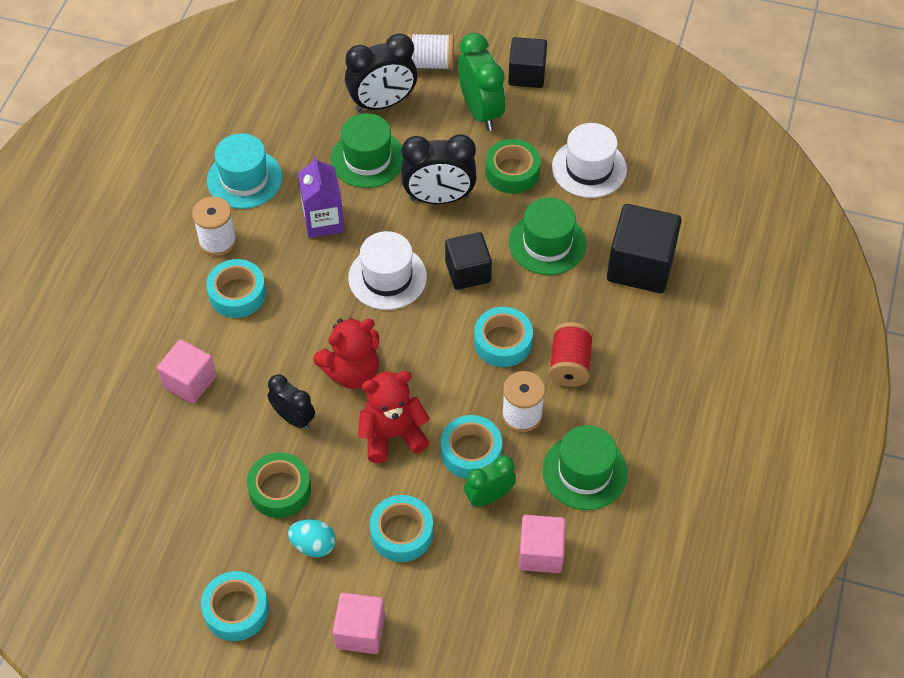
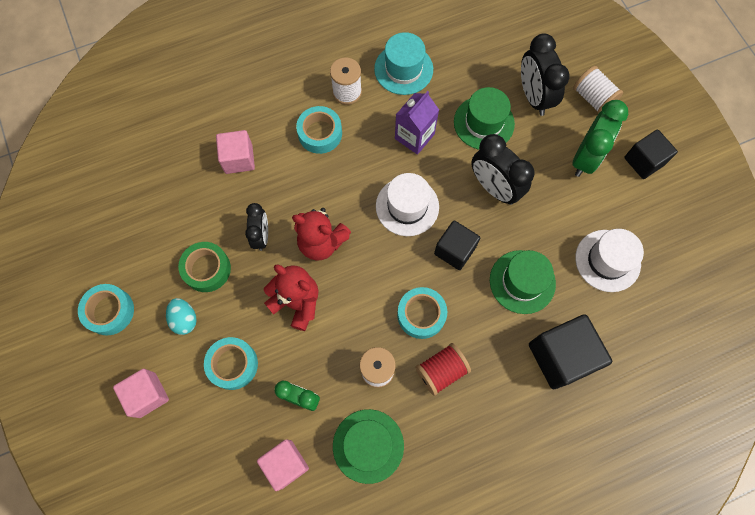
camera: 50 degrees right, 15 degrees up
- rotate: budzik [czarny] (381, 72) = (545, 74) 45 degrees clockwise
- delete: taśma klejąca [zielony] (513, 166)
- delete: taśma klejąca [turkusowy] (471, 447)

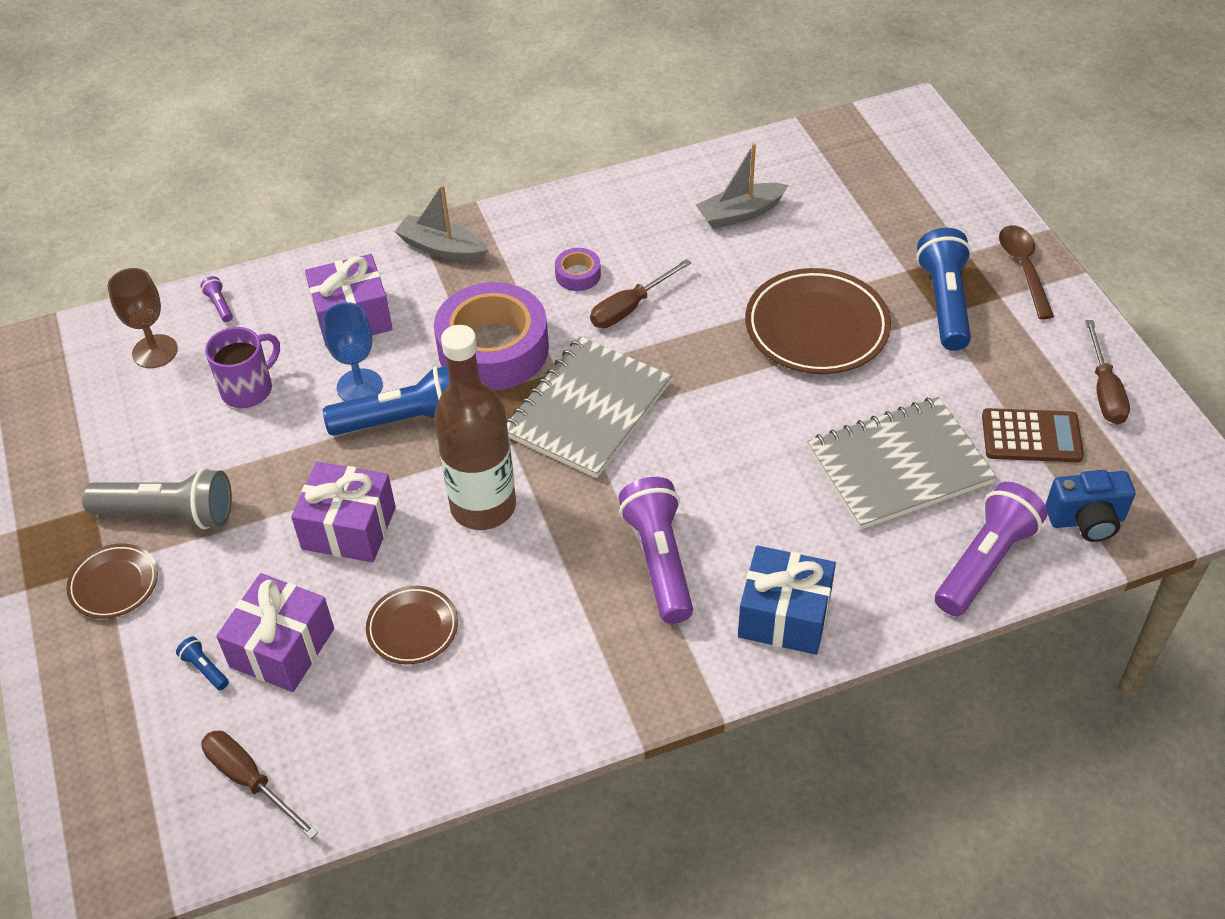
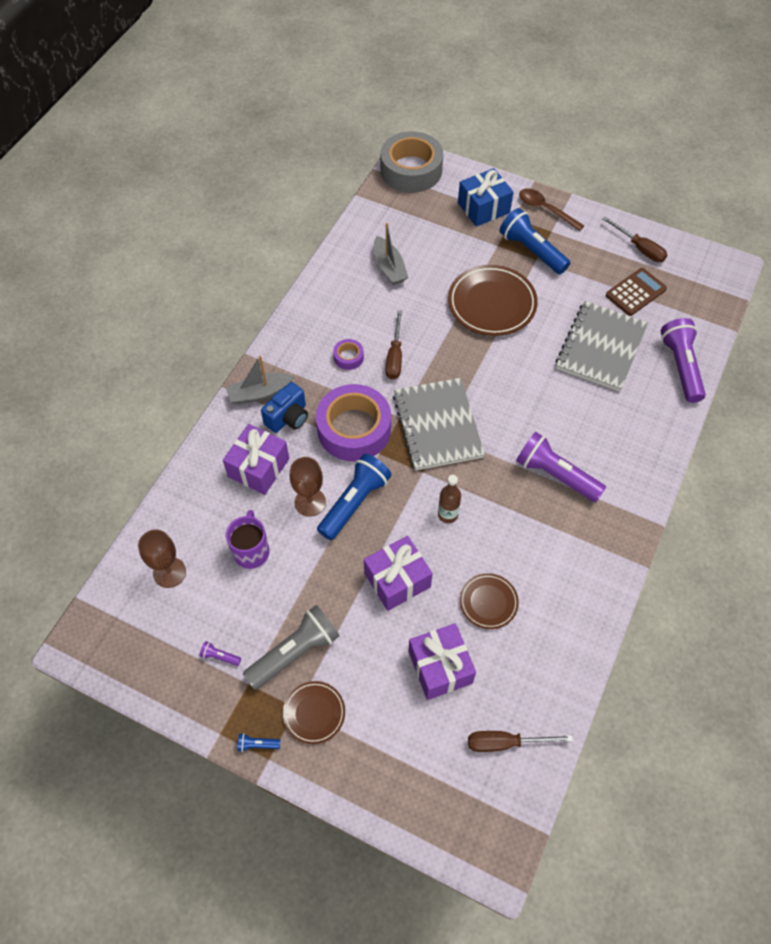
camera: 45 degrees left, 10 degrees up
- rotate: łódka [szary] (742, 186) = (391, 254) 45 degrees counterclockwise
- move: latarka [fioletowy] (216, 299) to (220, 653)
- recolor: kielich [niebieski] (352, 351) to kielich [brązowy] (308, 487)
- resize: butelka [brązowy] (475, 427) = (449, 499) x0.48
- move: aparat fotograficzny [niebieski] (1090, 506) to (284, 407)
- move: prezent [niebieski] (787, 600) to (485, 197)
- move: latarka [niebieski] (202, 663) to (258, 742)
- insert: taśma klejąca [szary] (411, 162)

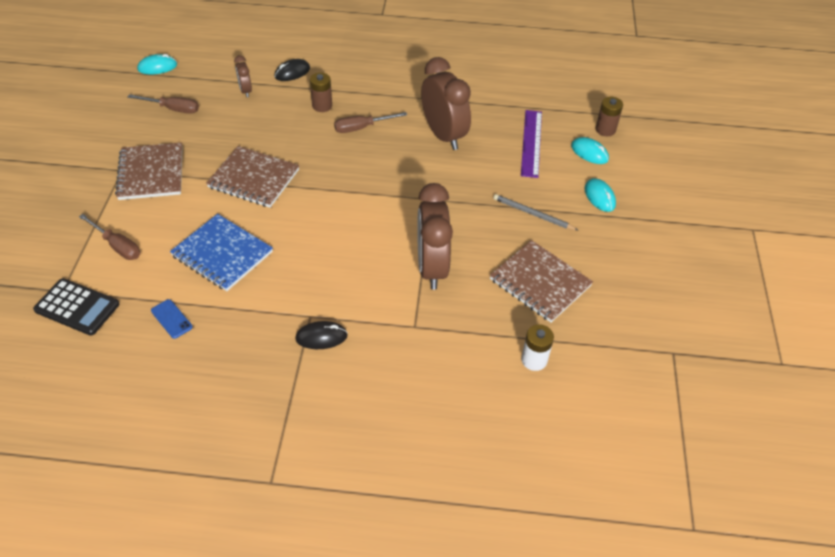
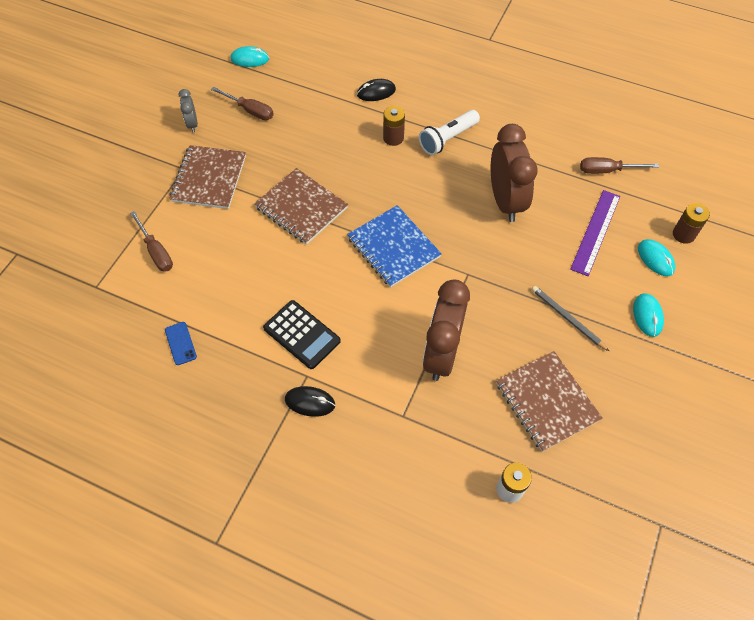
camera: 20 degrees right, 10 degrees up
- delete: budzik [brązowy] (243, 76)
- move: śrubokręt [brązowy] (370, 122) to (619, 165)
- move: zeszyt [niebieski] (221, 252) to (394, 246)
- move: kalkulator [czarny] (76, 307) to (302, 334)
- insert: budzik [szary] (188, 110)
- insert: latarka [biały] (449, 132)

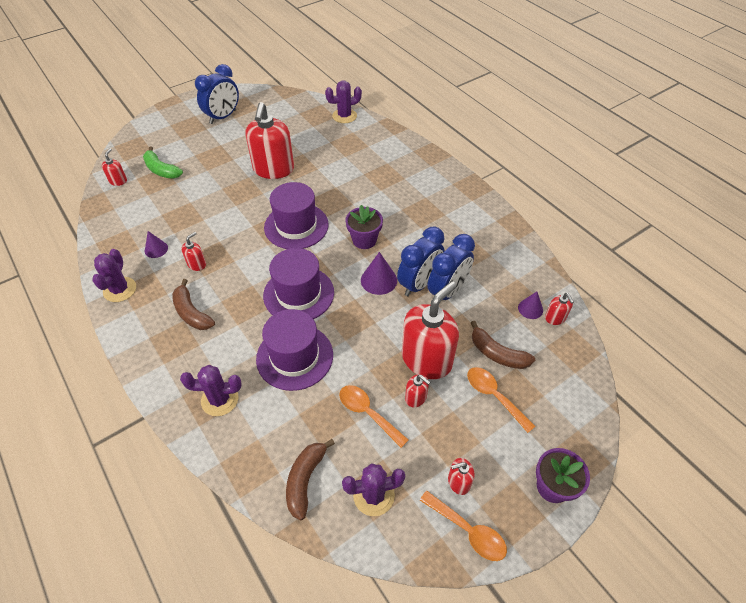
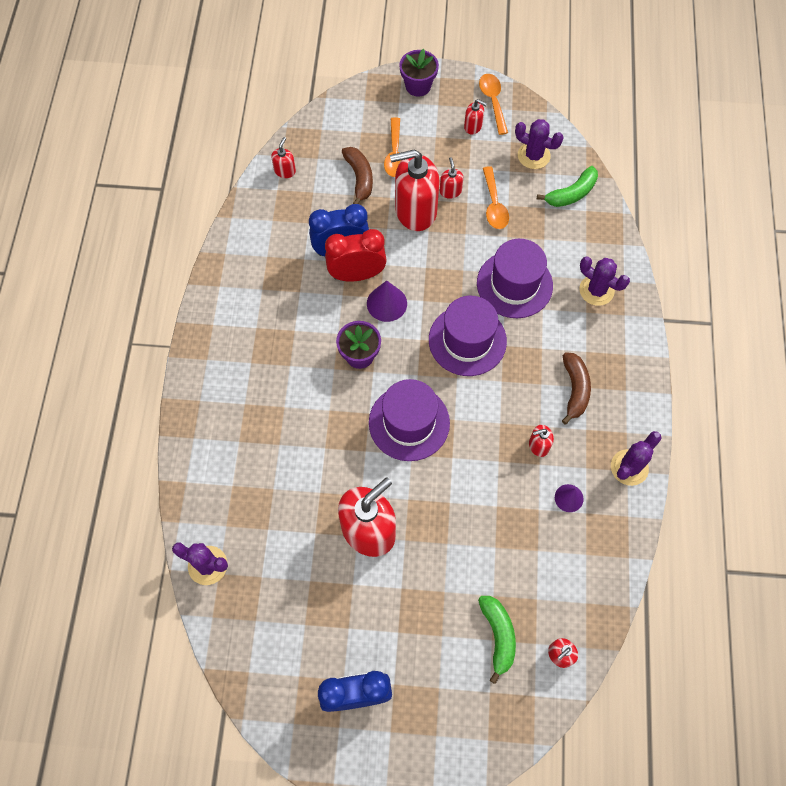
camera: 140 degrees left, 15 degrees up
- recolor: budzik [niebieski] (421, 261) to budzik [czerwony] (356, 255)
- delete: stożek [fioletowy] (530, 305)
- recolor: banan [brązowy] (310, 479) to banan [zielony] (567, 186)

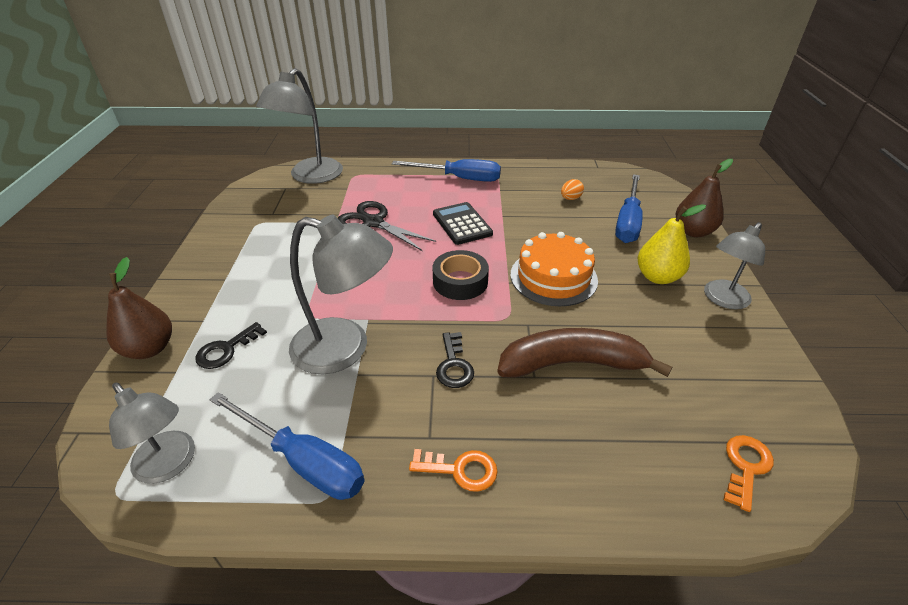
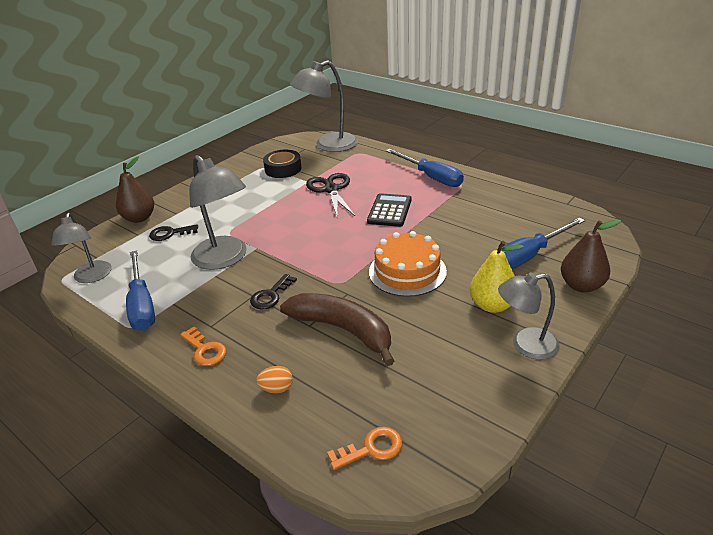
camera: 40 degrees right, 5 degrees down
- move: jajko [pomarańczowy] (572, 189) to (274, 379)
- move: taśma klejąca [czarny] (461, 275) to (282, 164)

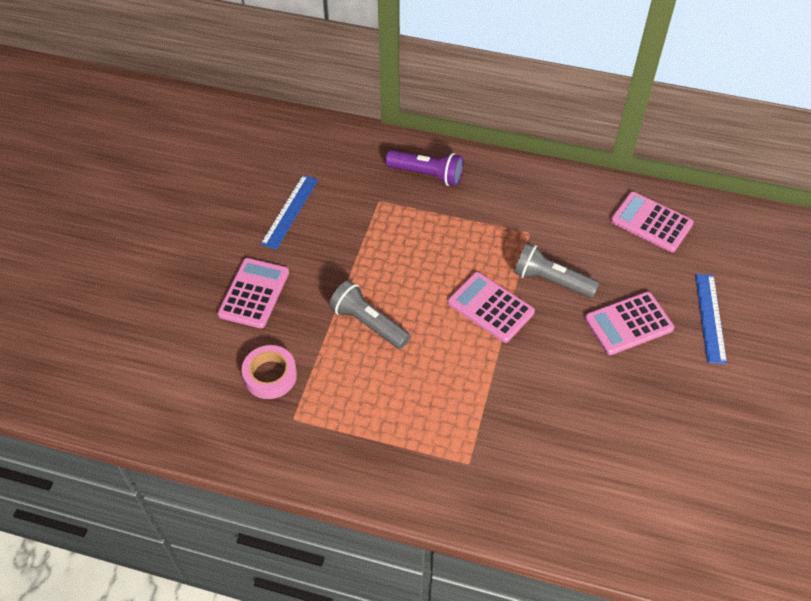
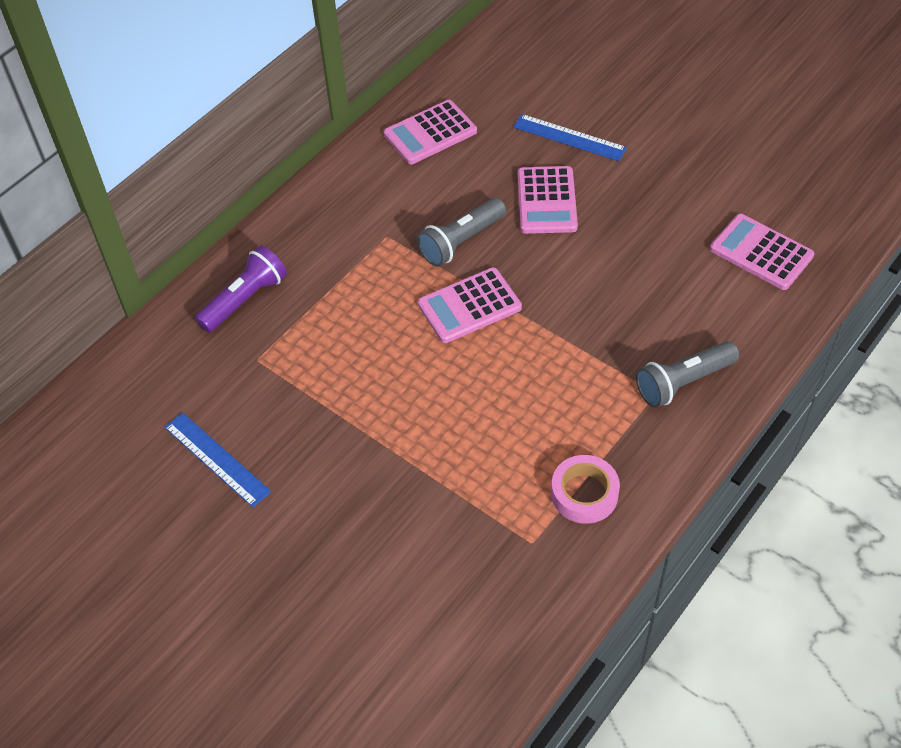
camera: 65 degrees left, 0 degrees up
- move: kalkulator [różowy] (253, 293) to (762, 252)
- move: latarka [szary] (369, 314) to (687, 374)
- move: taśma klejąca [różowy] (269, 372) to (585, 489)

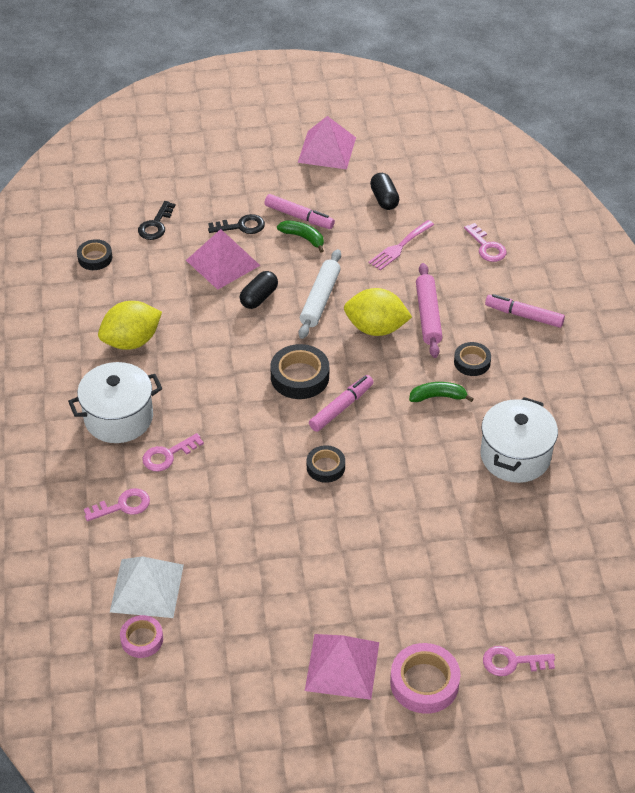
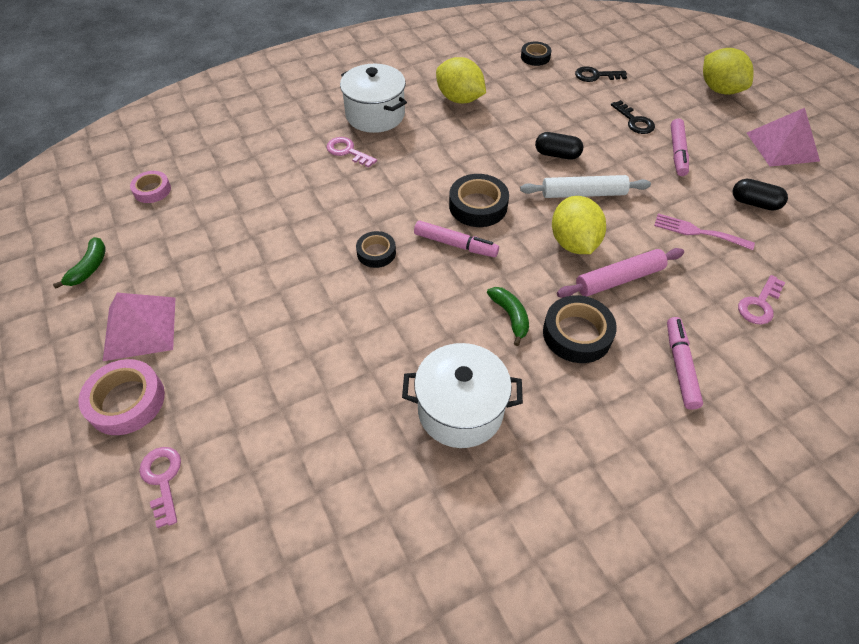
camera: 70 degrees right, 5 degrees up
- rotate: kapsułka [czarny] (384, 191) = (760, 195) 60 degrees clockwise
- move: banan [zielony] (300, 236) to (79, 263)
- delete: piramida [różowy] (223, 259)
- resize: taśma klejąca [czarny] (472, 359) = (580, 329) x1.59
- delete: klucz [różowy] (117, 504)
- delete: piramida [biały] (147, 587)
- insert: cytryna [żółty] (728, 71)

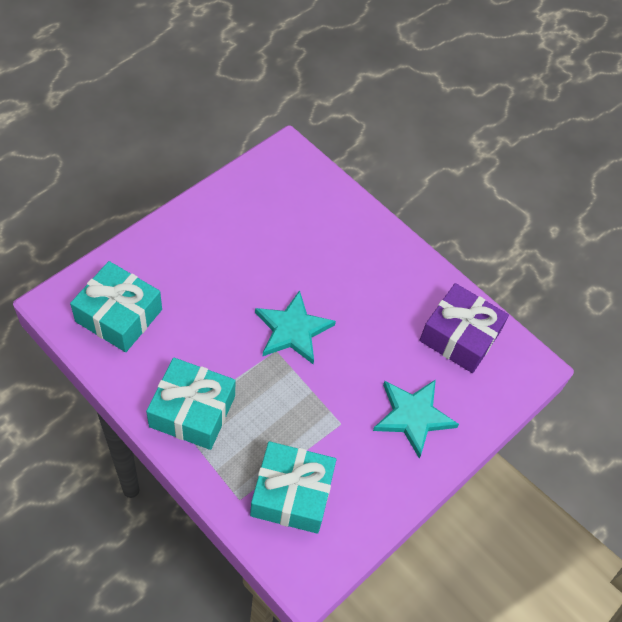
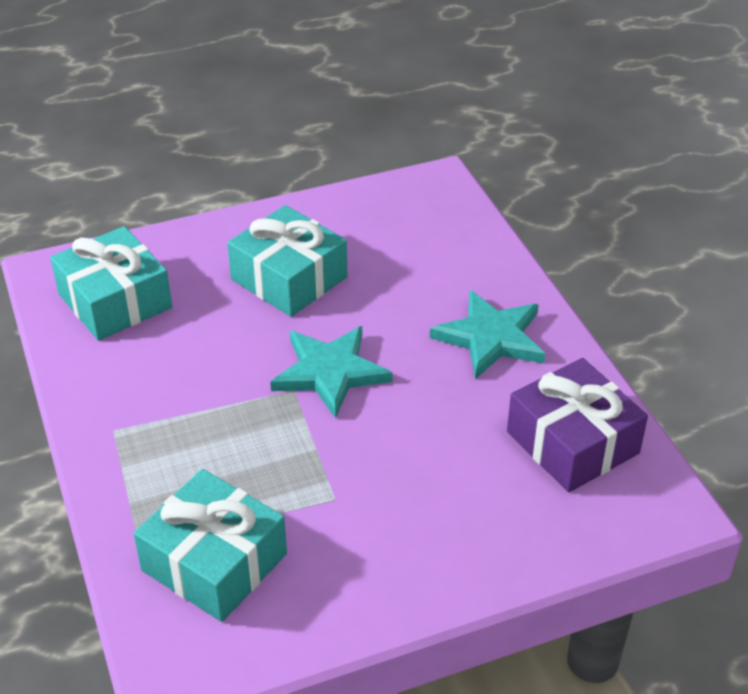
camera: 30 degrees right, 15 degrees down
- move: prezent [turkusowy] (191, 404) to (287, 261)
- move: gwiazda [turkusowy] (416, 418) to (487, 334)

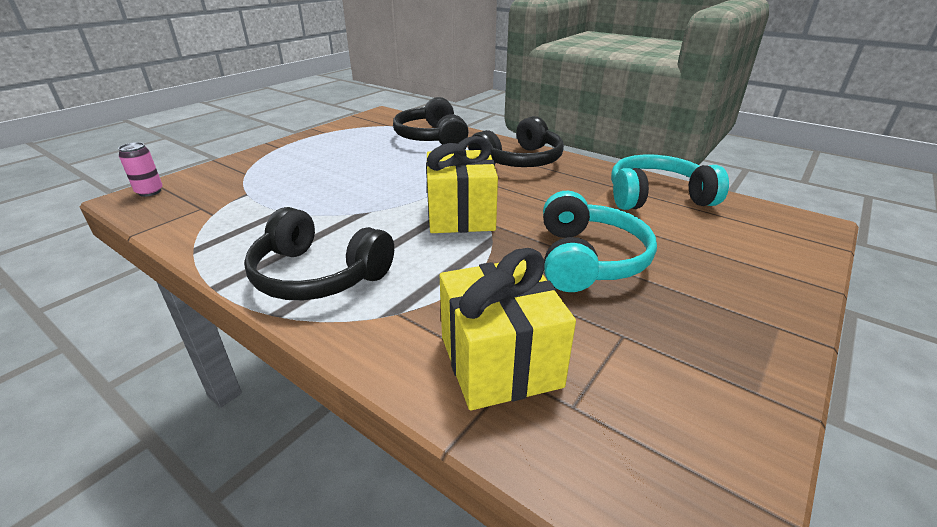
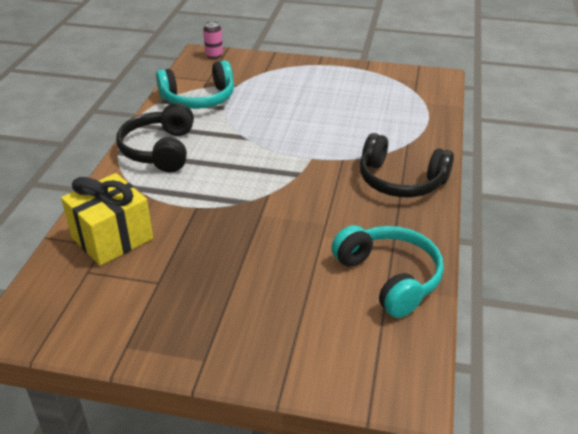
camera: 65 degrees right, 5 degrees up
- delete: słuchawki [czarny] (431, 121)
- delete: prezent [żółty] (462, 184)
- move: słuchawki [turkusowy] (600, 241) to (195, 84)

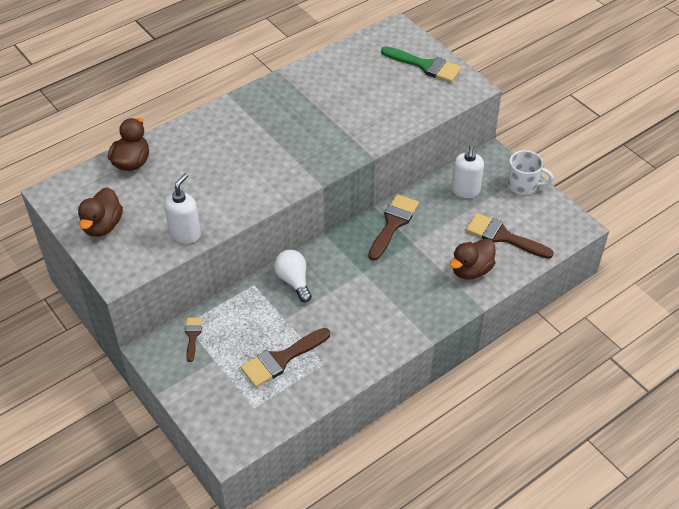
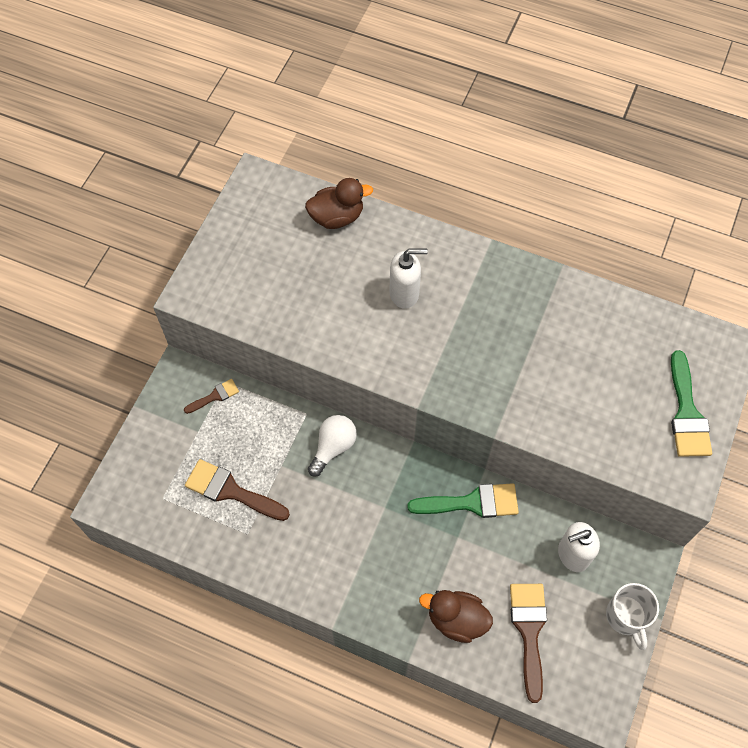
camera: 60 degrees right, 15 degrees up
- move: dozownik mydła [biały] (182, 208) to (408, 279)
- delete: kaczka [brązowy] (100, 212)
- recolor: pędzel [brązowy] (393, 227) to pędzel [zielony] (463, 500)

